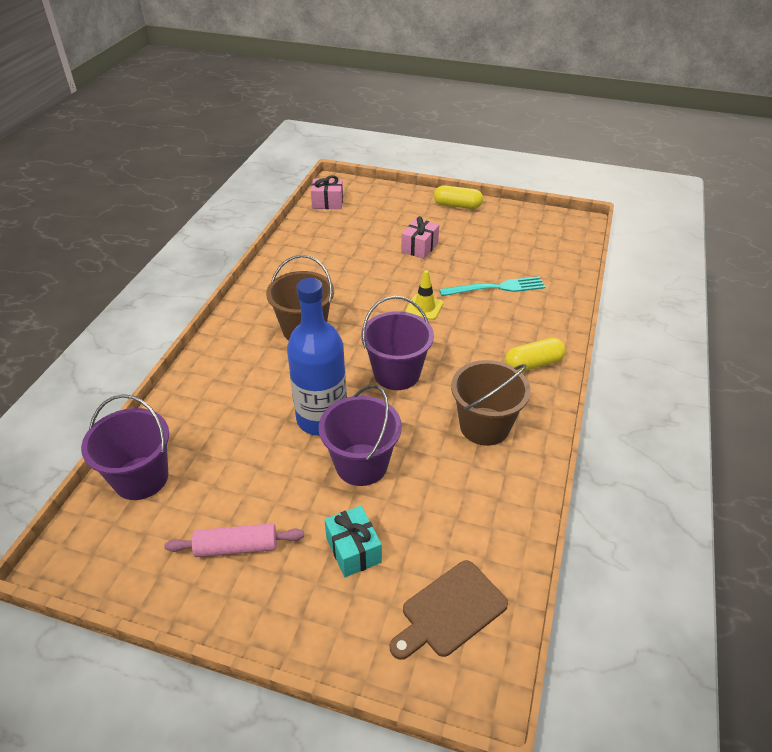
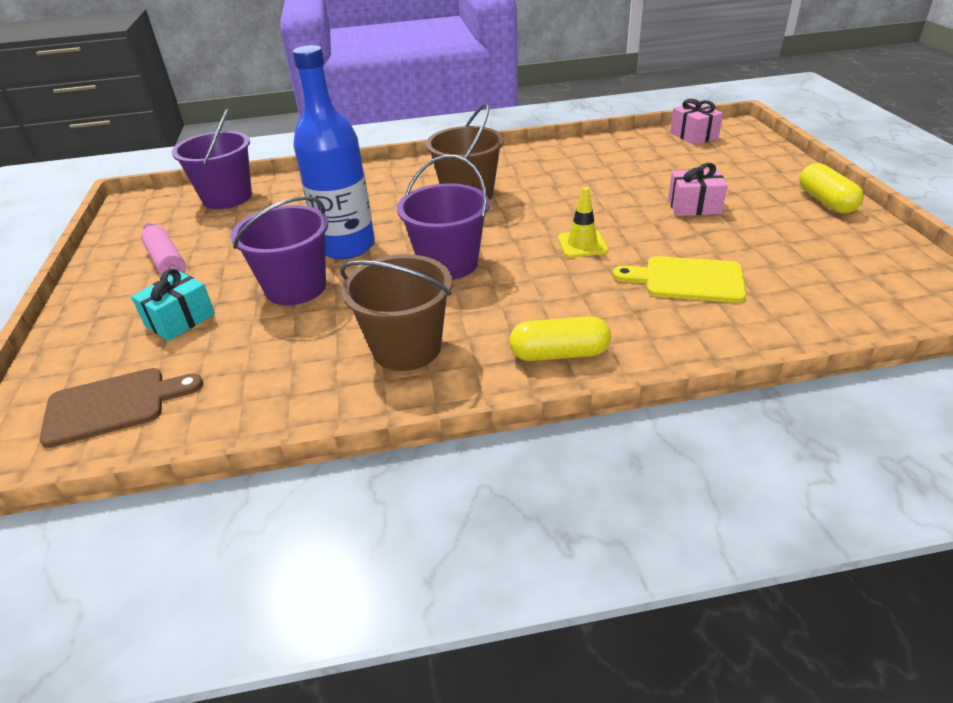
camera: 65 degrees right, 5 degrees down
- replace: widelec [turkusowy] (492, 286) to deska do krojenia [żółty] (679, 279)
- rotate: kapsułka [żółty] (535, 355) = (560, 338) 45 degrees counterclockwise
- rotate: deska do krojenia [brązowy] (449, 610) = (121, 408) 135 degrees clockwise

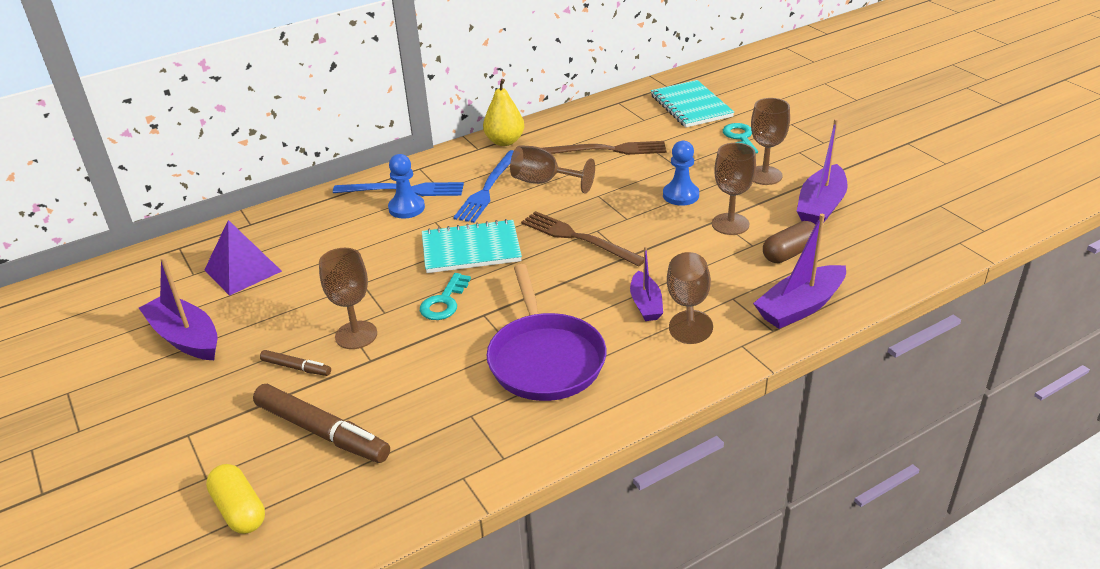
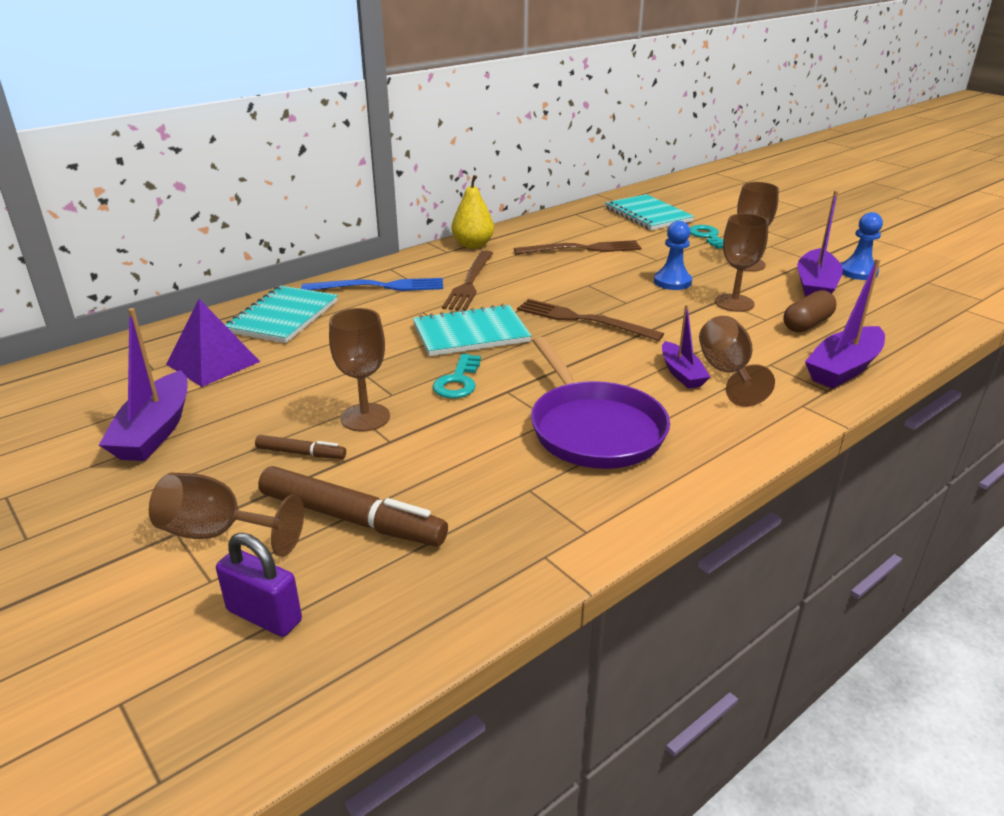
camera: 10 degrees left, 5 degrees down
- move: kielich [brązowy] (552, 169) to (226, 514)
- recolor: widelec [niebieski] (483, 186) to widelec [brązowy] (467, 280)
- move: pionek [niebieski] (406, 186) to (862, 246)
- rotate: łódka [fioletowy] (178, 308) = (143, 384) 120 degrees counterclockwise
- replace: kapsułka [żółty] (235, 499) to kłódka [fioletowy] (259, 585)
- insert: zeszyt [turkusowy] (281, 314)

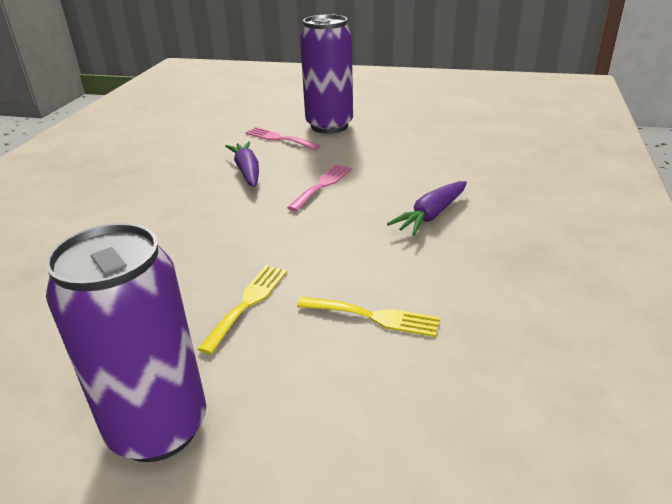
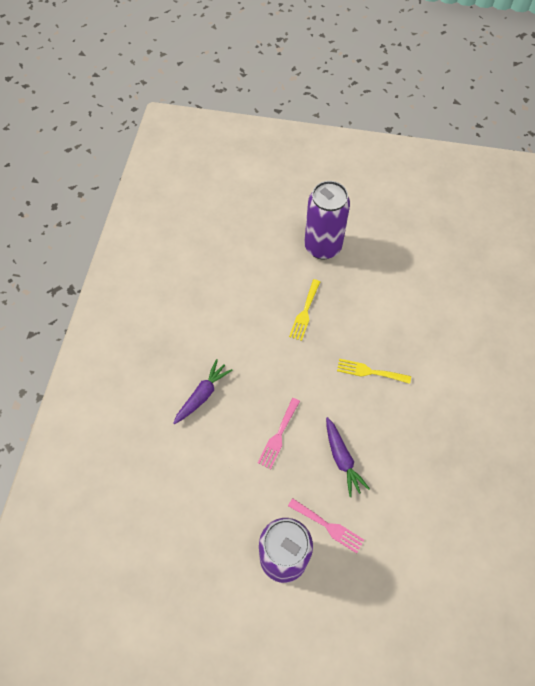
camera: 175 degrees right, 30 degrees up
- move: widelec [żółty] (368, 317) to (374, 371)

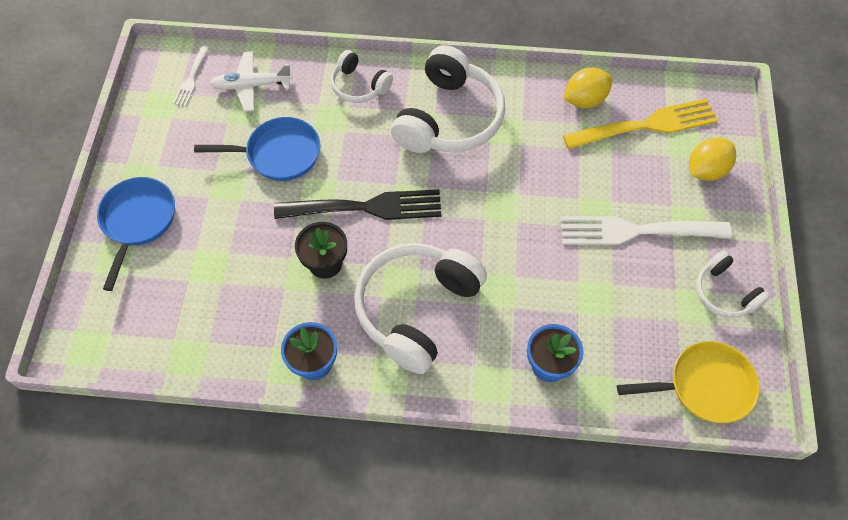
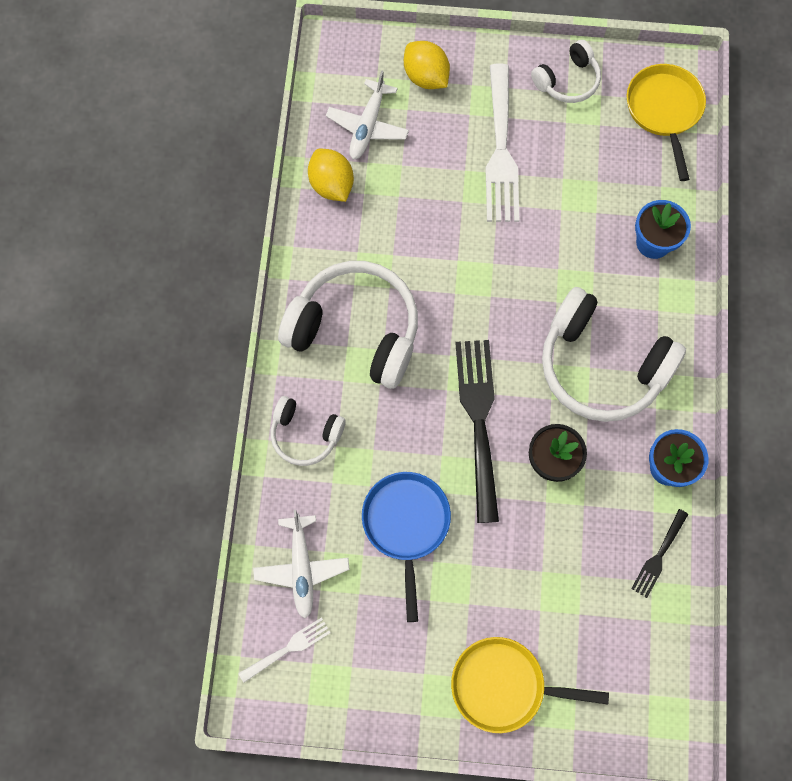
camera: 90 degrees left, 10 degrees up
- rotate: widelec [biały] (191, 76) = (284, 650) 45 degrees counterclockwise
- rotate: słuchawki [biały] (362, 76) = (308, 431) 75 degrees clockwise
- replace: widelec [żółty] (640, 123) to samolot [biały] (367, 115)
- recolor: patelnia [niebieski] (136, 234) to patelnia [żółty] (530, 685)
- insert: widelec [czarny] (659, 553)

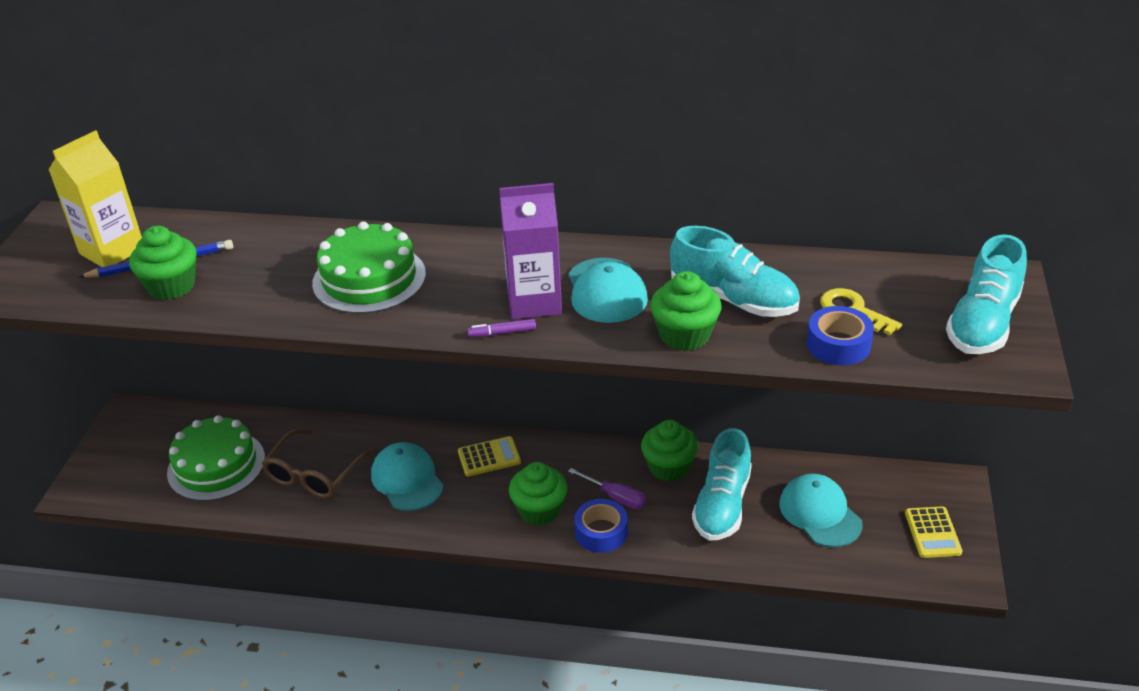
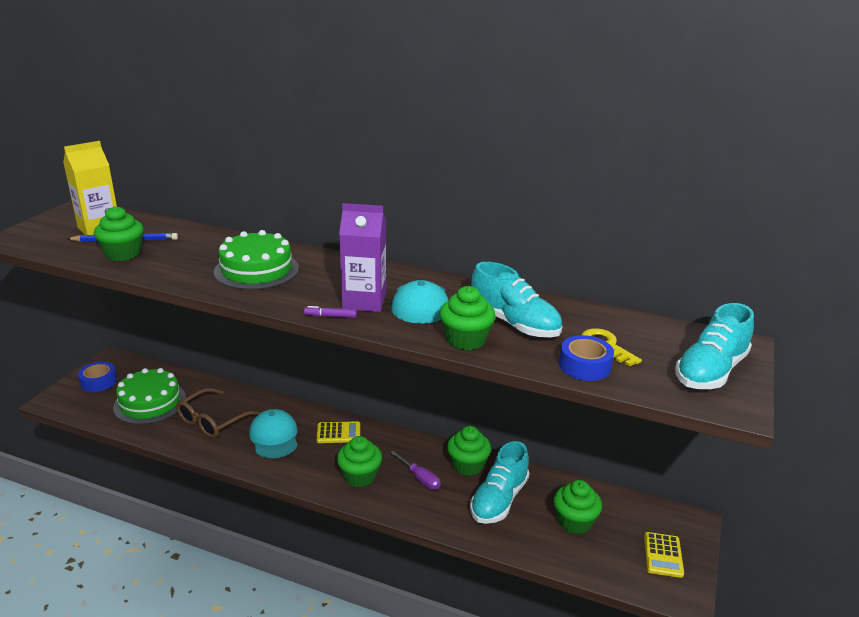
camera: 10 degrees right, 10 degrees down
- replace: czapka [turkusowy] (821, 510) to muffinka [zielony] (578, 507)
- move: taśma klejąca [niebieski] (601, 526) to (97, 377)

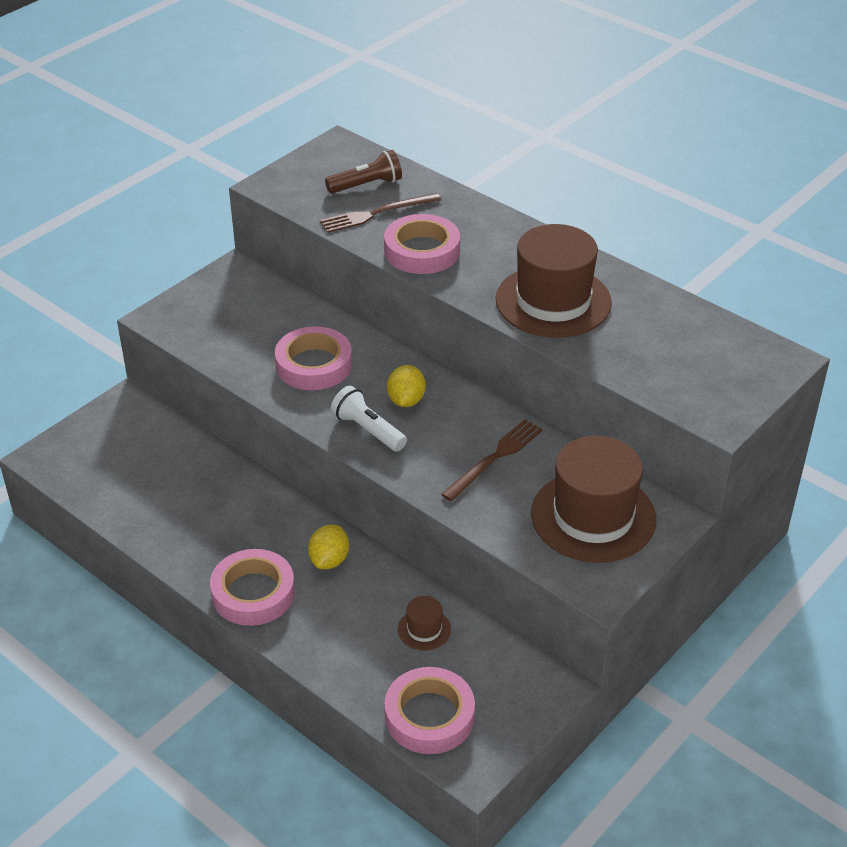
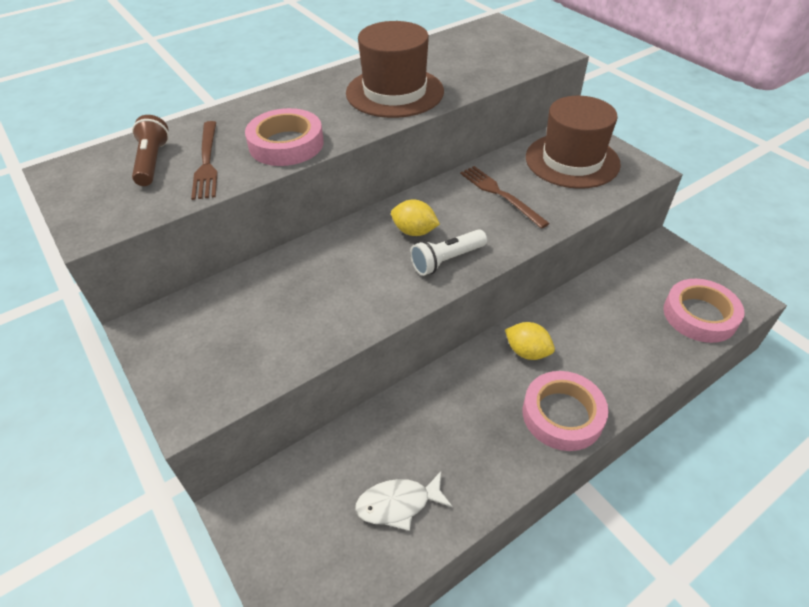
camera: 75 degrees left, 5 degrees up
- delete: taśma klejąca [różowy] (313, 358)
- delete: kapelusz [brązowy] (424, 623)
- insert: ryba [biały] (404, 501)

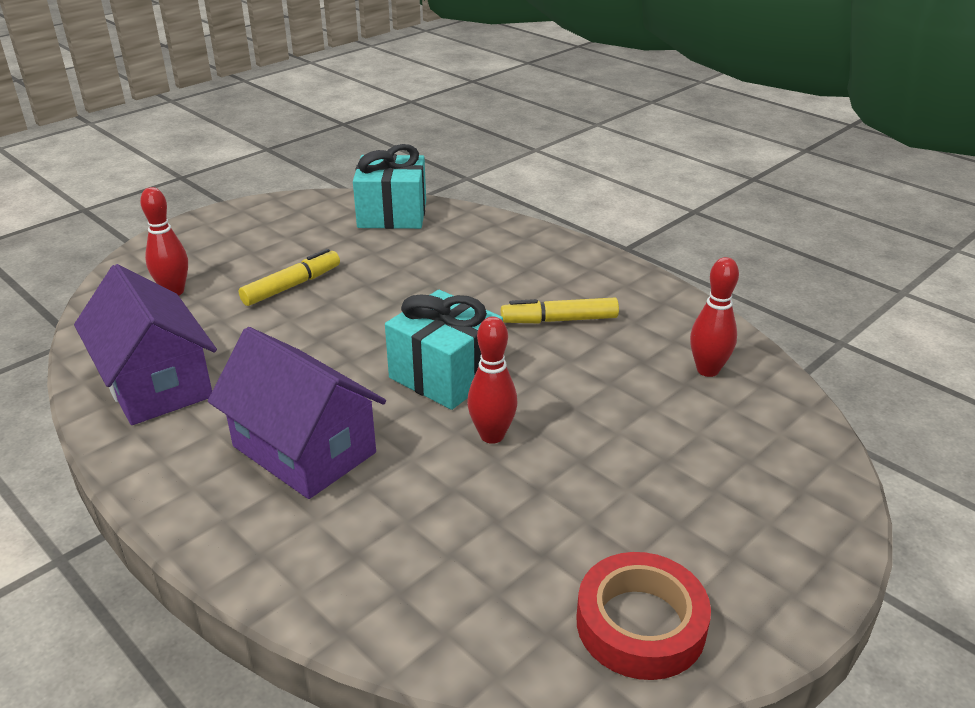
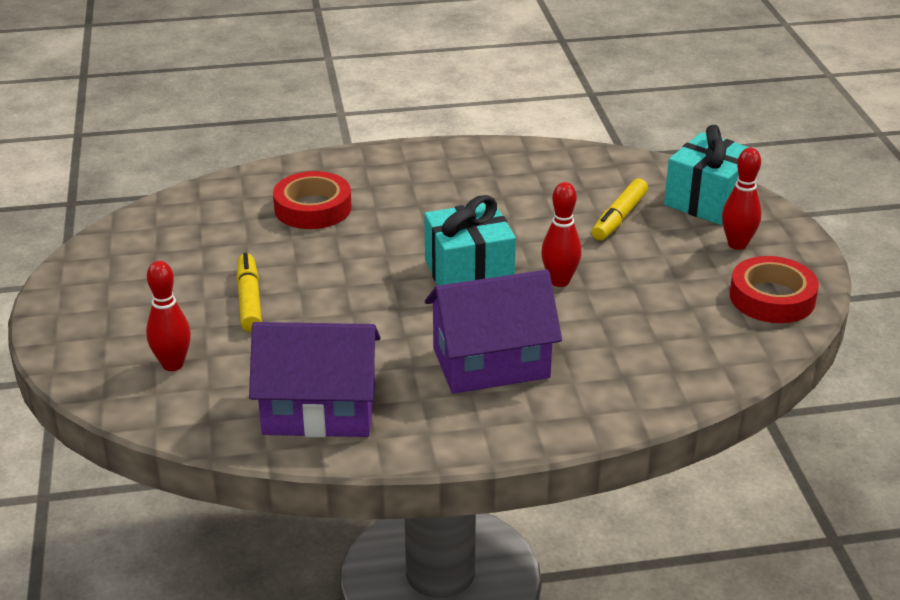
camera: 55 degrees left, 0 degrees up
- move: prezent [turkusowy] (389, 186) to (711, 175)
- move: kręgiel [czerwony] (714, 317) to (741, 199)
- move: flamaster [żółty] (560, 310) to (620, 209)
- insert: taśma klejąca [czerwony] (312, 200)

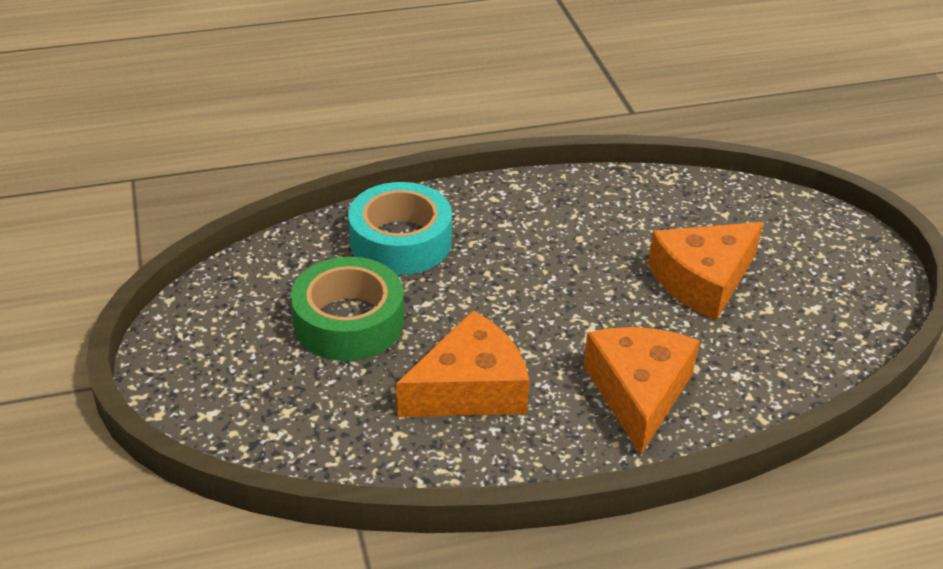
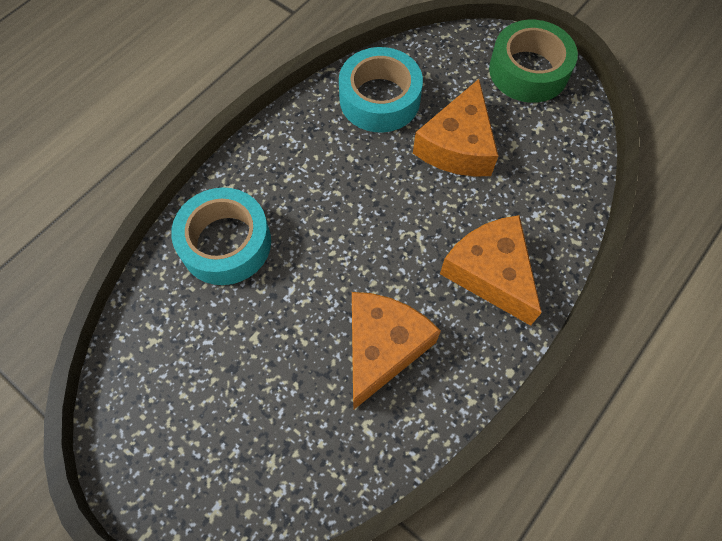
camera: 35 degrees left, 25 degrees up
- move: taśma klejąca [zielony] (347, 309) to (533, 61)
- insert: taśma klejąca [turkusowy] (381, 89)

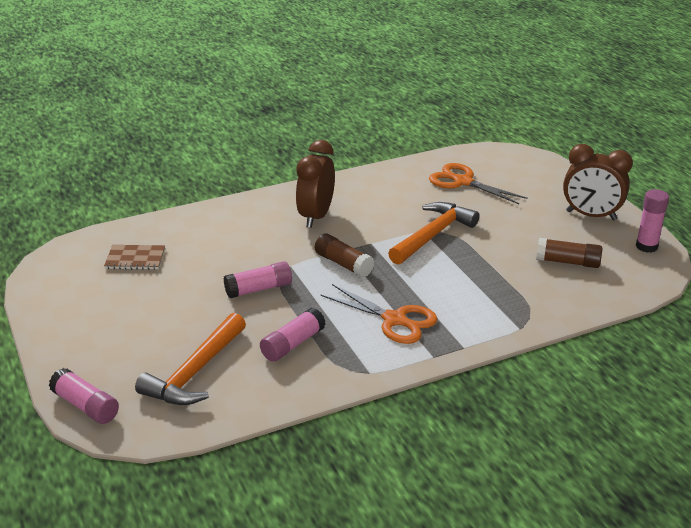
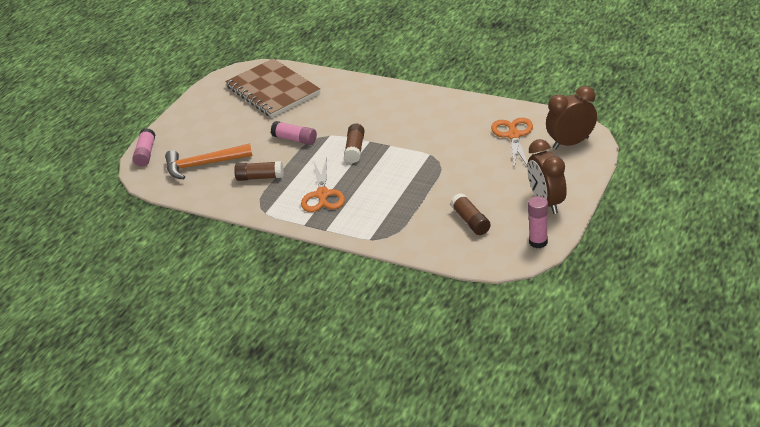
camera: 55 degrees right, 5 degrees up
- move: budzik [brązowy] (315, 184) to (571, 117)
- delete: młotek [pomarańczowy] (434, 233)
- resize: zeszyt [brązowy] (134, 257) = (272, 88) x2.31
- recolor: klej w sztyfcie [różowy] (293, 335) to klej w sztyfcie [brązowy] (259, 171)

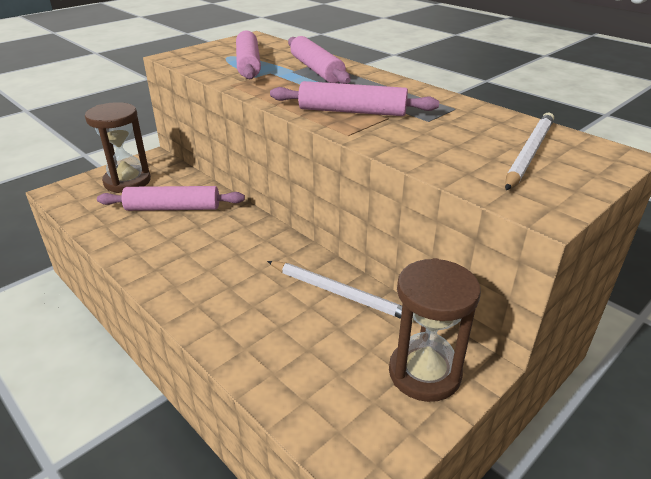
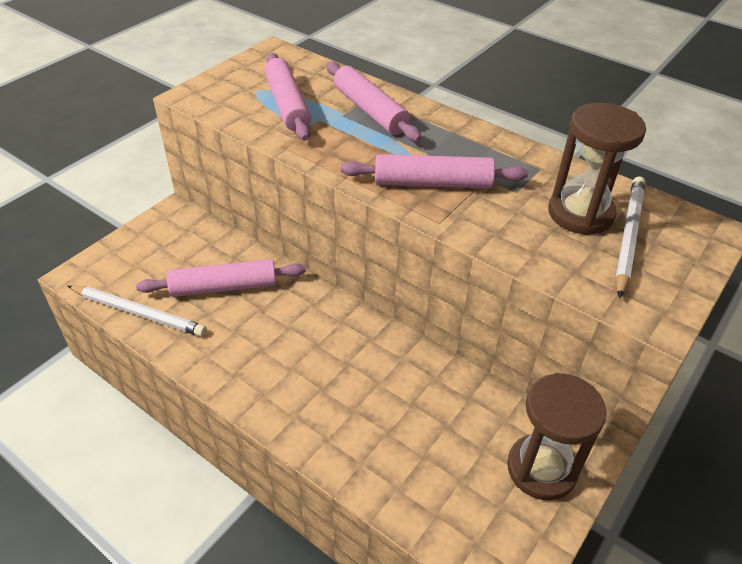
camera: 10 degrees left, 10 degrees up
- move: klepsydra [brązowy] (118, 147) to (597, 169)
- move: ołówek [biały] (341, 291) to (137, 311)

